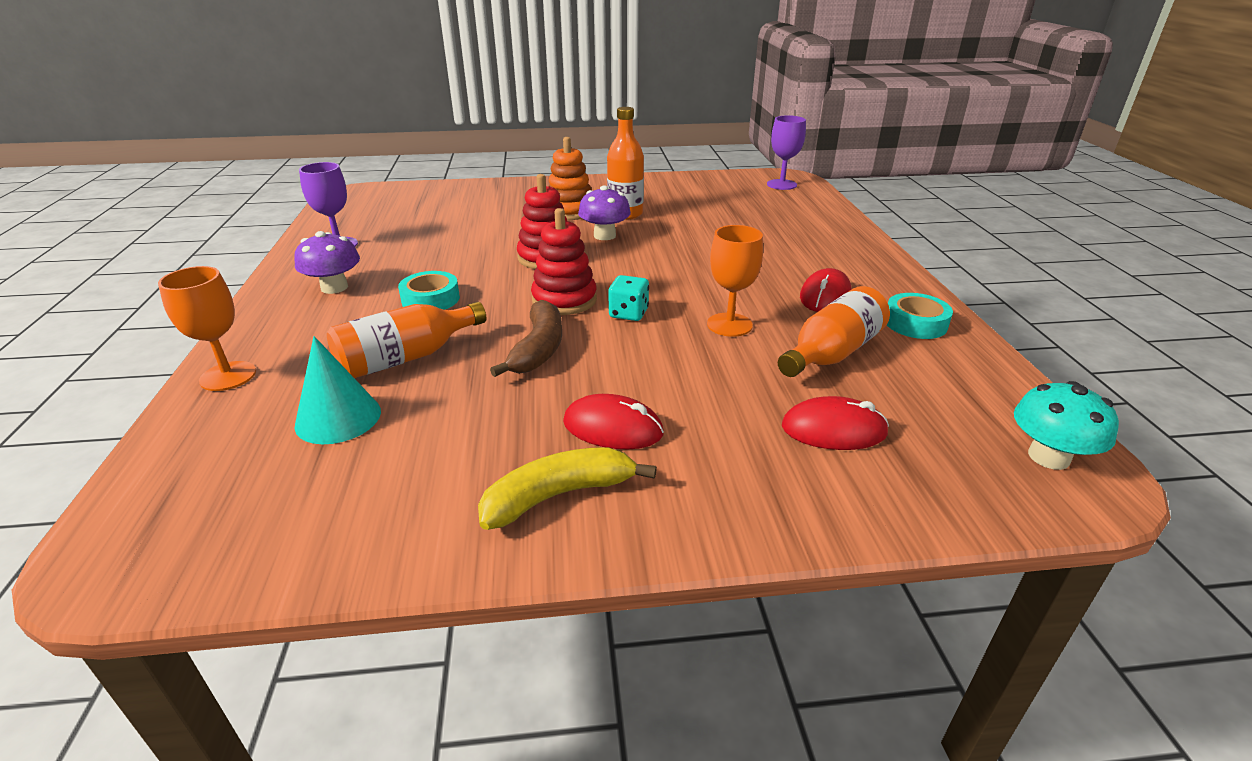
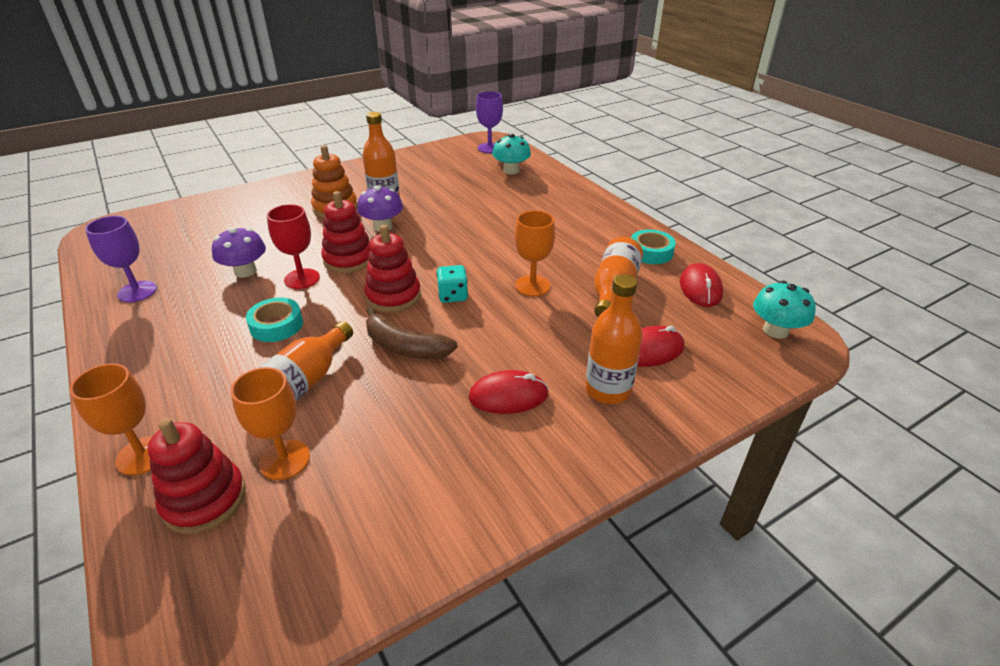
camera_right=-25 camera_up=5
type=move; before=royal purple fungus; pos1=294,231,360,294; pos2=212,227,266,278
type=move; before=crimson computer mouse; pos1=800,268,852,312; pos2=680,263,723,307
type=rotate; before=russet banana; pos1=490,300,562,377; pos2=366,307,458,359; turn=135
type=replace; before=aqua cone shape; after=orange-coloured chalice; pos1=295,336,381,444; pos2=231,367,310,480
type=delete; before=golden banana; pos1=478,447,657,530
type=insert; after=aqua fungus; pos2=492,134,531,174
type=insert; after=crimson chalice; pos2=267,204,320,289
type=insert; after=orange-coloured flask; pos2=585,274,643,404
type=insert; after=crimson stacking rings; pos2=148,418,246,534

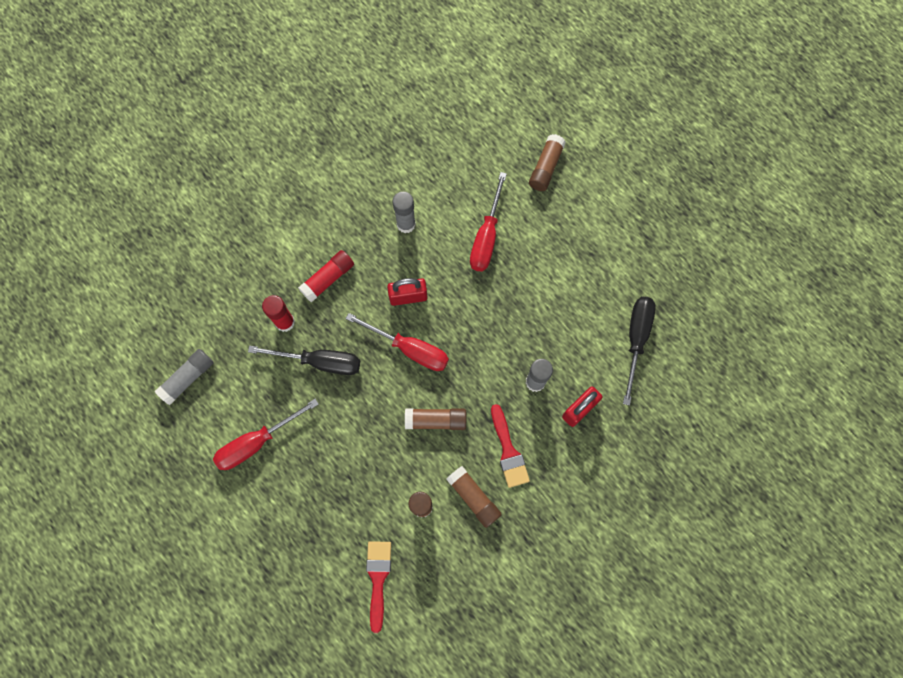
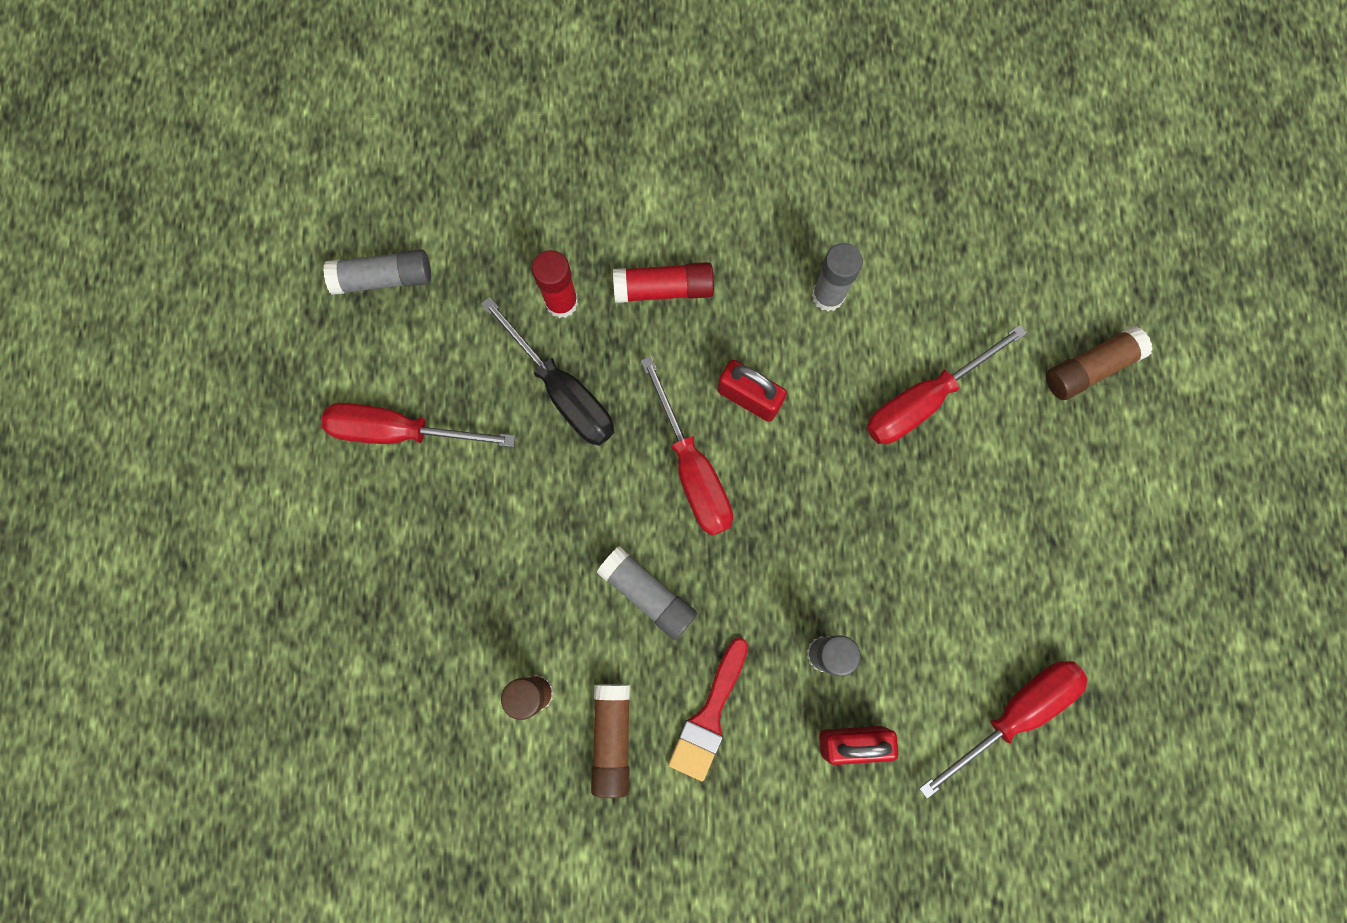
camera_right=40 camera_up=5
type=recolor; before=ebony hand screwdriver; after=crimson hand screwdriver; pos1=623,297,656,406; pos2=919,661,1087,799
type=recolor; before=russet stick of glue; after=gray stick of glue; pos1=405,409,466,430; pos2=596,546,697,640
type=delete; before=crimson paint brush; pos1=366,541,391,633

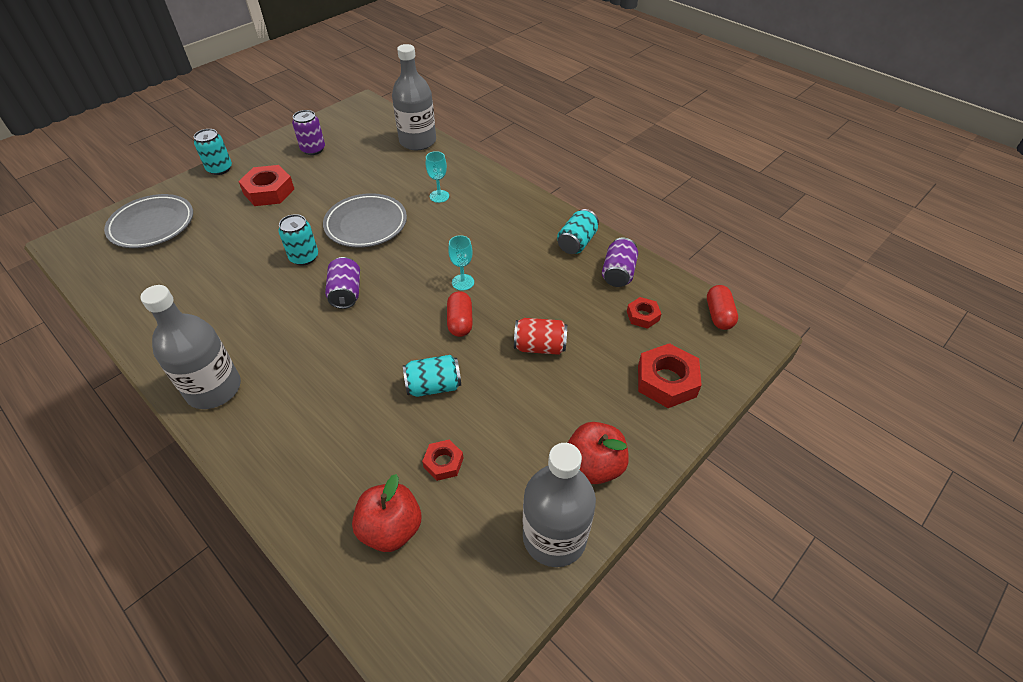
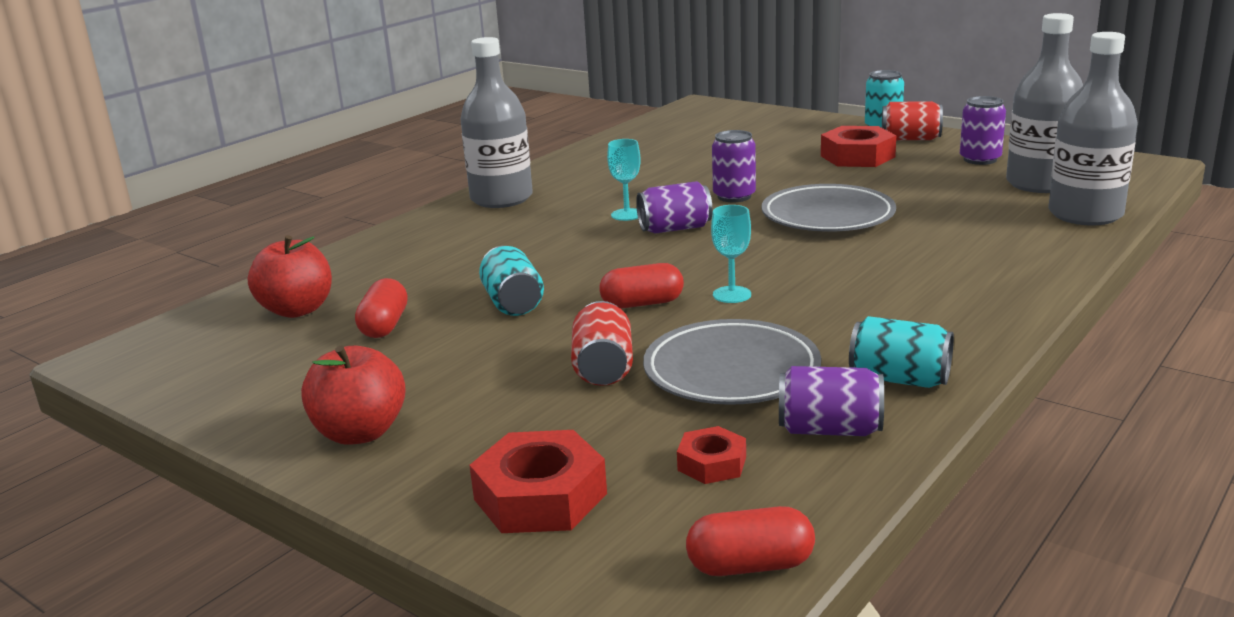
camera_right=85 camera_up=-25
type=move; before=aqua chalice; pos1=426,151,449,203; pos2=607,139,641,221
type=move; before=gray plate; pos1=104,194,193,248; pos2=643,319,821,405
type=recolor; before=aqua can; after=royal purple can; pos1=278,214,318,266; pos2=712,130,756,202
type=replace; before=crimson hexagon nut; after=crimson pill shape; pos1=422,440,463,481; pos2=355,278,407,338
type=move; before=gray flask; pos1=523,443,596,567; pos2=1006,13,1083,193
type=insert; after=crimson can; pos2=882,101,943,140

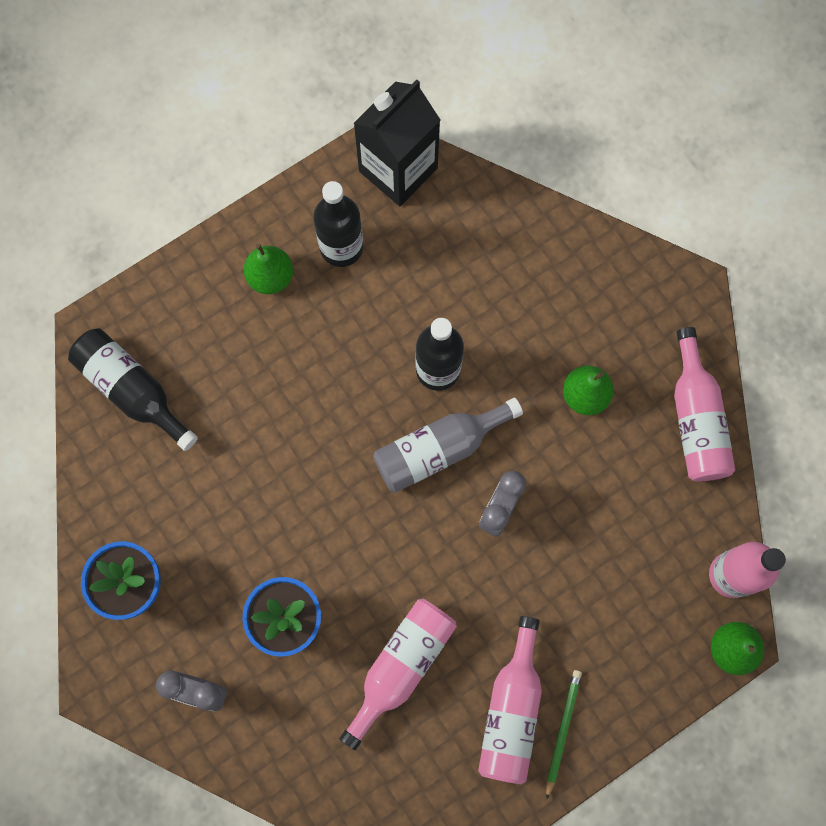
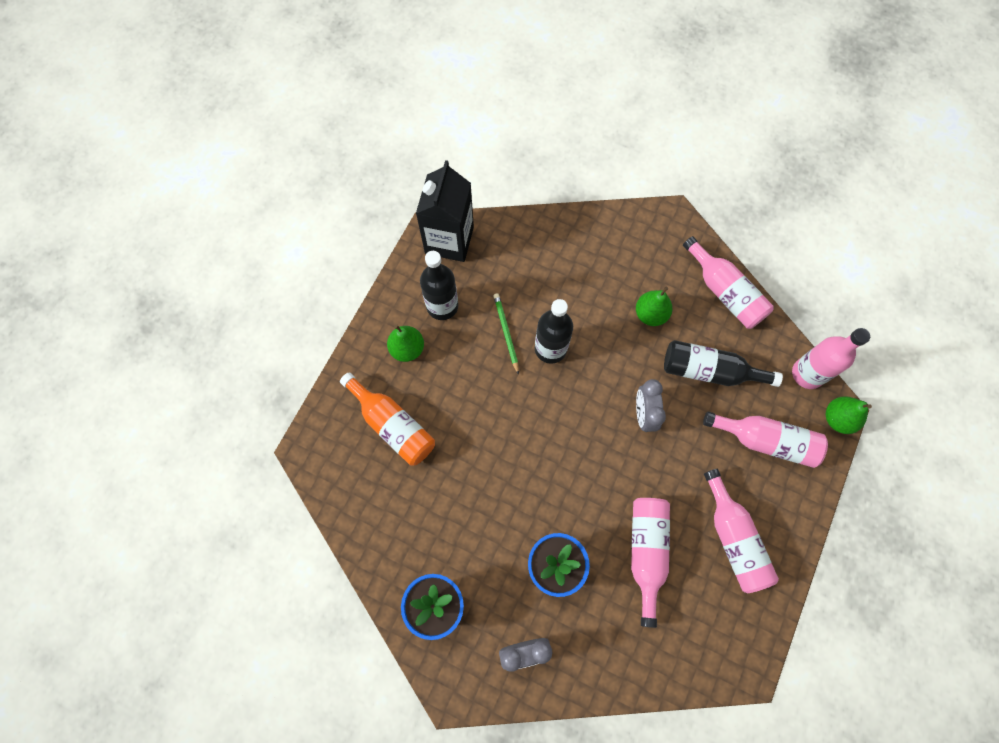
camera_right=-30 camera_up=-5
type=move; before=ebony flask; pos1=68,328,198,451; pos2=664,340,783,387
type=delete; before=gray flask; pos1=373,398,523,493
type=move; before=leaf-green lead pencil; pos1=546,670,582,799; pos2=493,293,519,375
type=insert; after=orange-coloured flask; pos2=340,372,435,466
type=insert; after=rose-pink flask; pos2=703,411,828,468

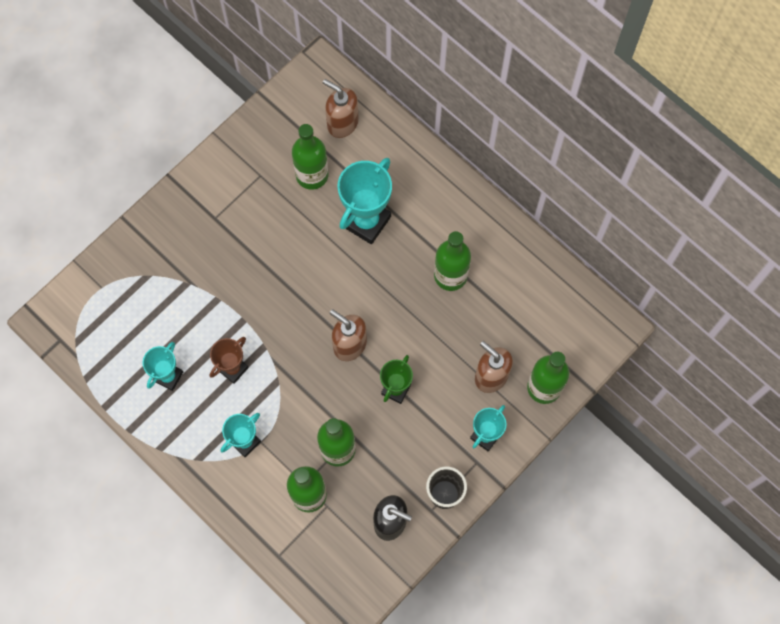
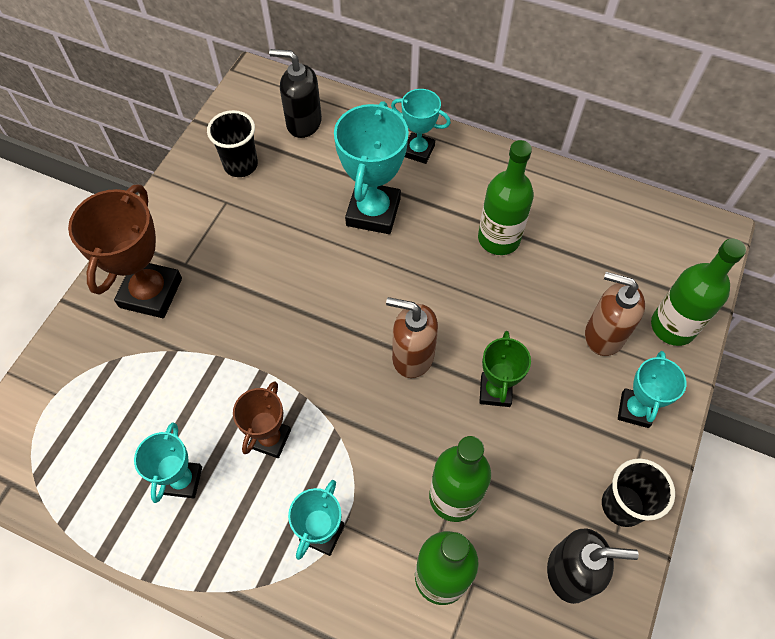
camera_right=-20 camera_up=-10
type=recolor; before=russet pump bottle; after=ebony pump bottle; pos1=323,79,359,138; pos2=269,49,322,138
type=delete; before=leaf-green flask; pos1=292,124,329,190
type=insert; after=aqua prize cup; pos2=391,89,451,164
type=insert; after=ebony cup; pos2=207,110,258,177
type=insert; after=russet prize cup; pos2=68,184,182,318

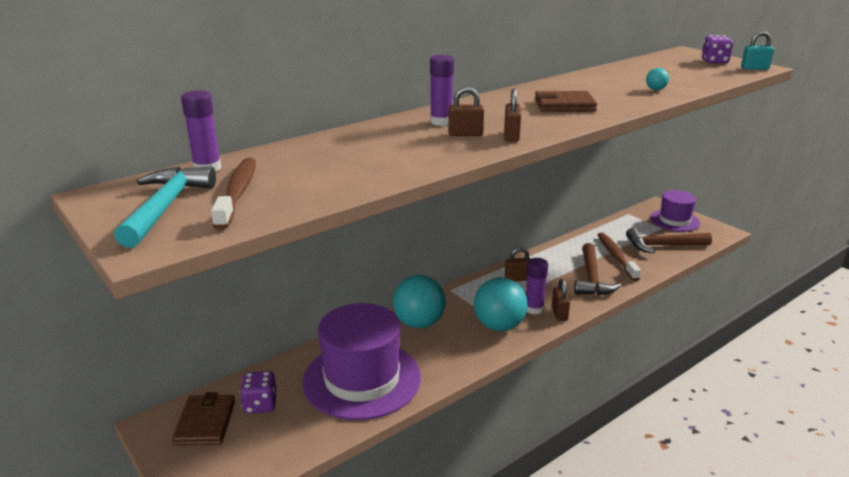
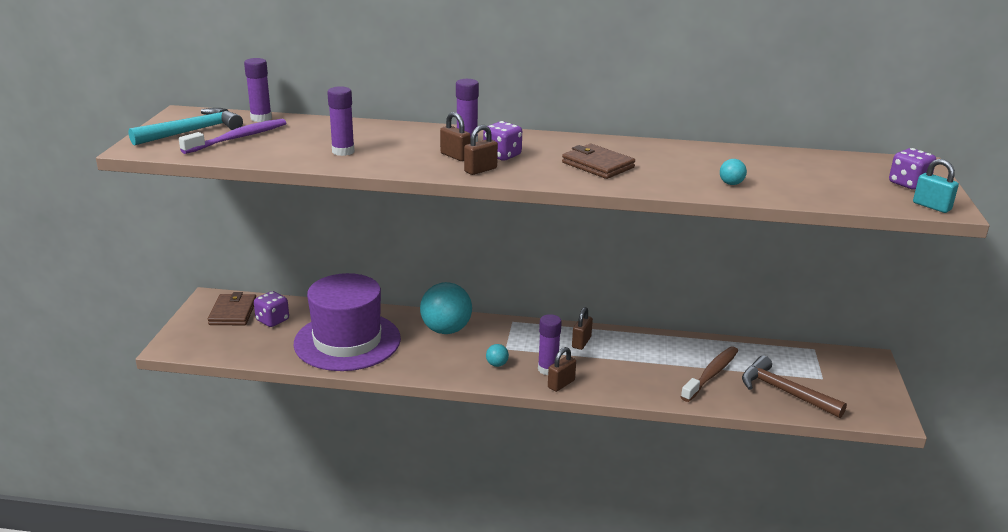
camera_right=45 camera_up=0
type=recolor; before=russet toothbrush; after=royal purple toothbrush; pos1=211,158,256,230; pos2=179,119,286,154
type=delete; before=royal purple hat; pos1=650,190,700,232
type=delete; before=russet claw hammer; pos1=574,243,622,295
type=rotate; before=russet padlock; pos1=505,247,531,281; pos2=572,307,593,350; turn=75
type=resize; before=aqua ball; pos1=474,278,528,331; pos2=486,344,509,367; scale=0.42
type=rotate; before=russet card wallet; pos1=172,392,235,446; pos2=208,292,256,325; turn=-45
type=insert; after=royal purple stick of glue; pos2=327,86,355,156
type=insert; after=royal purple game die; pos2=483,121,522,160

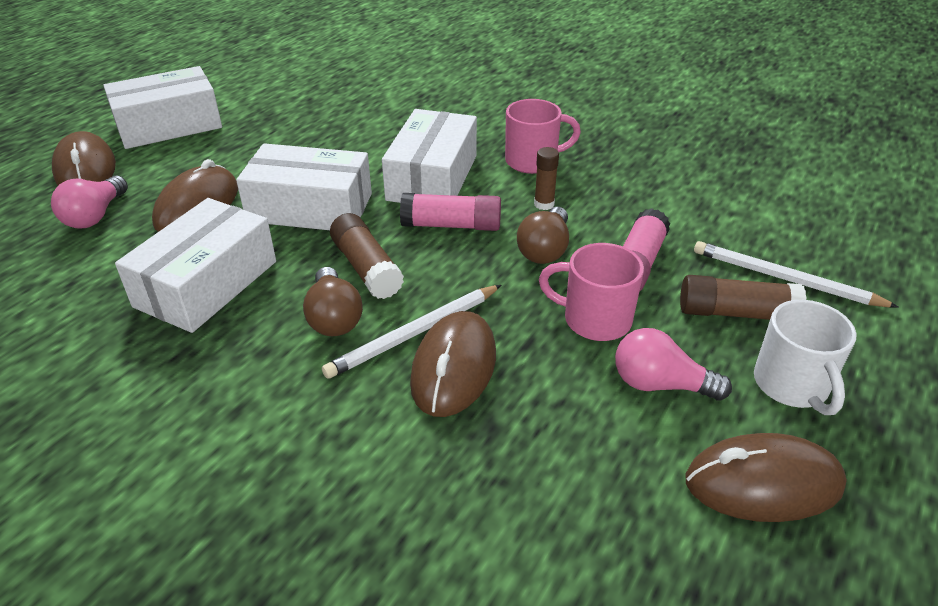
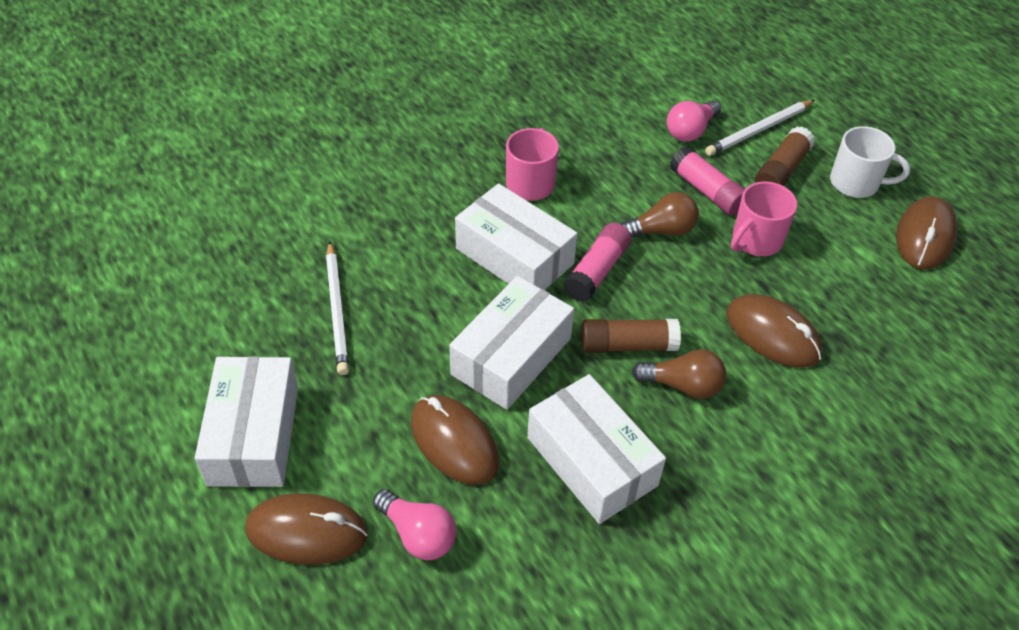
camera_right=-65 camera_up=10
type=delete; before=russet stick of glue; pos1=534,147,559,210
type=rotate; before=russet light bulb; pos1=517,207,569,264; pos2=620,192,699,238; turn=-60
type=move; before=pure white lead pencil; pos1=322,285,501,379; pos2=326,241,349,375
type=move; before=rose-pink light bulb; pos1=615,328,732,401; pos2=667,100,721,142

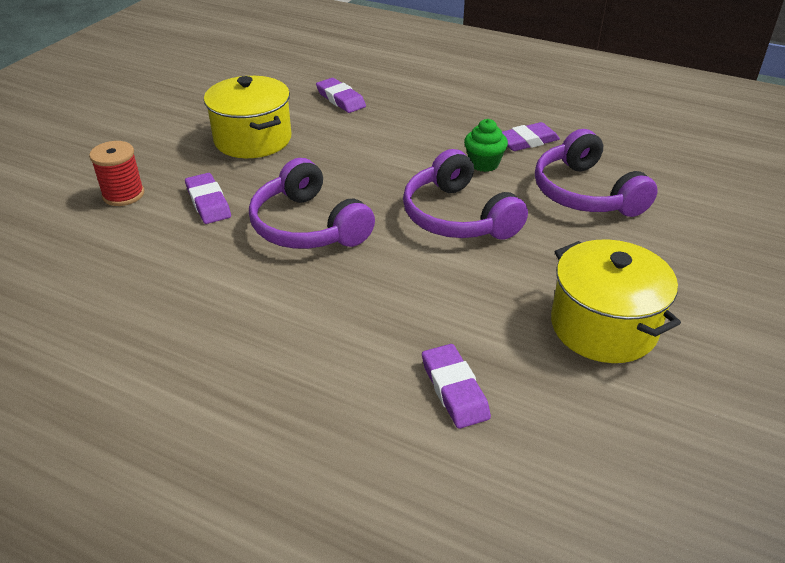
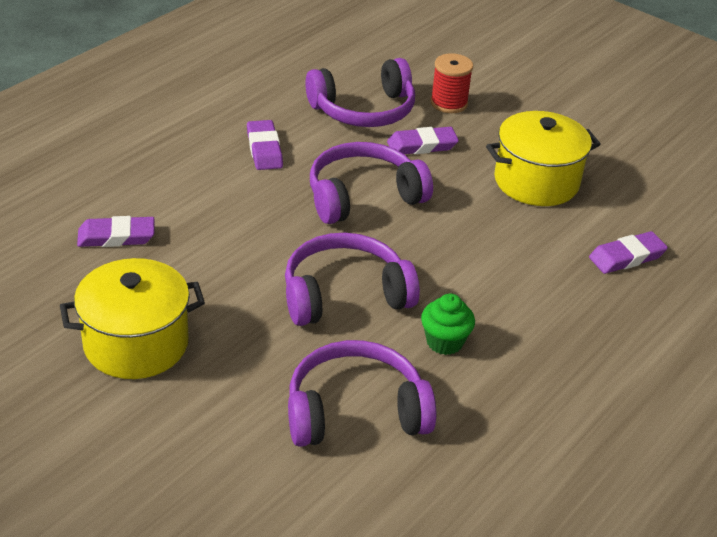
camera_right=100 camera_up=0
type=move; before=royal purple eraser; pos1=502,122,560,151; pos2=247,120,283,170
type=insert; after=royal purple headphones; pos2=305,58,415,127

